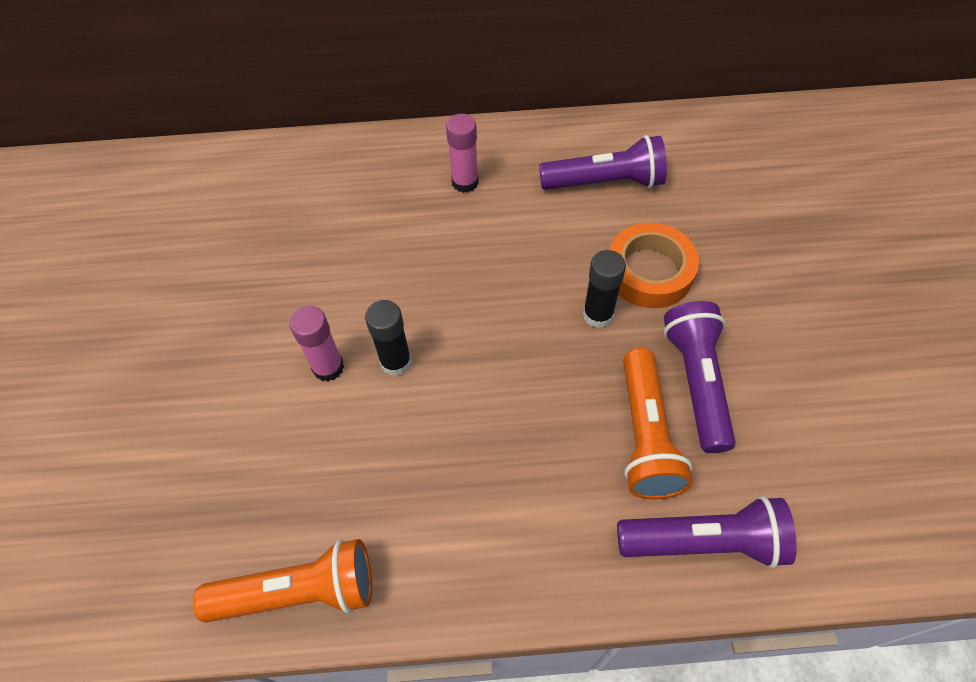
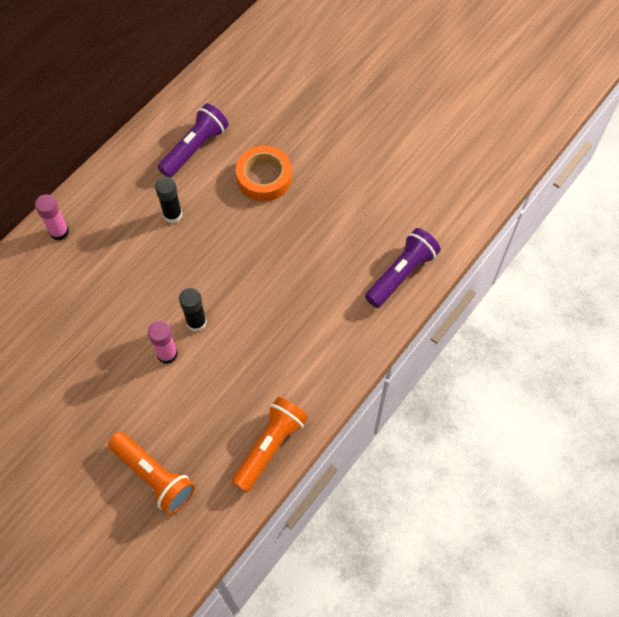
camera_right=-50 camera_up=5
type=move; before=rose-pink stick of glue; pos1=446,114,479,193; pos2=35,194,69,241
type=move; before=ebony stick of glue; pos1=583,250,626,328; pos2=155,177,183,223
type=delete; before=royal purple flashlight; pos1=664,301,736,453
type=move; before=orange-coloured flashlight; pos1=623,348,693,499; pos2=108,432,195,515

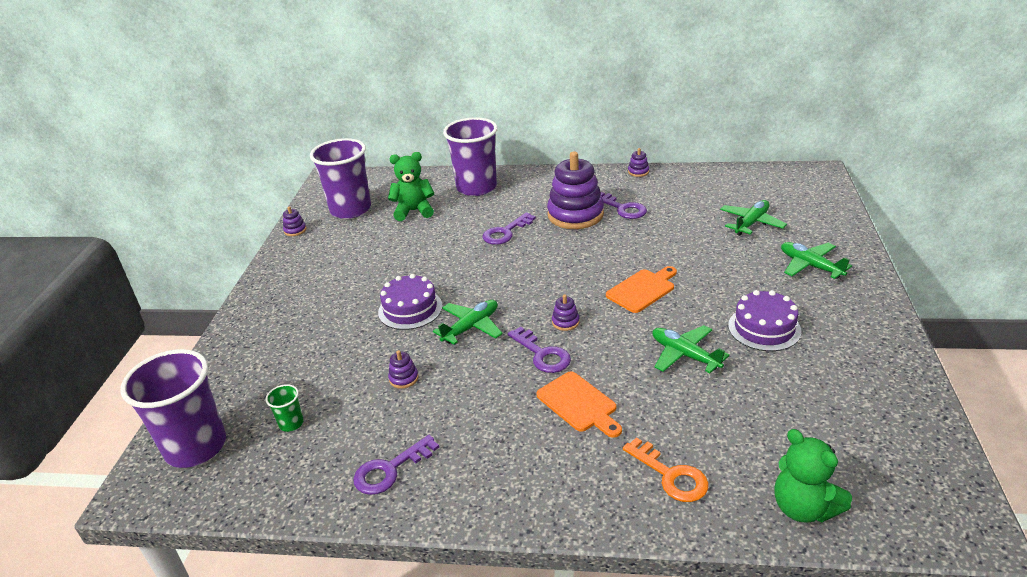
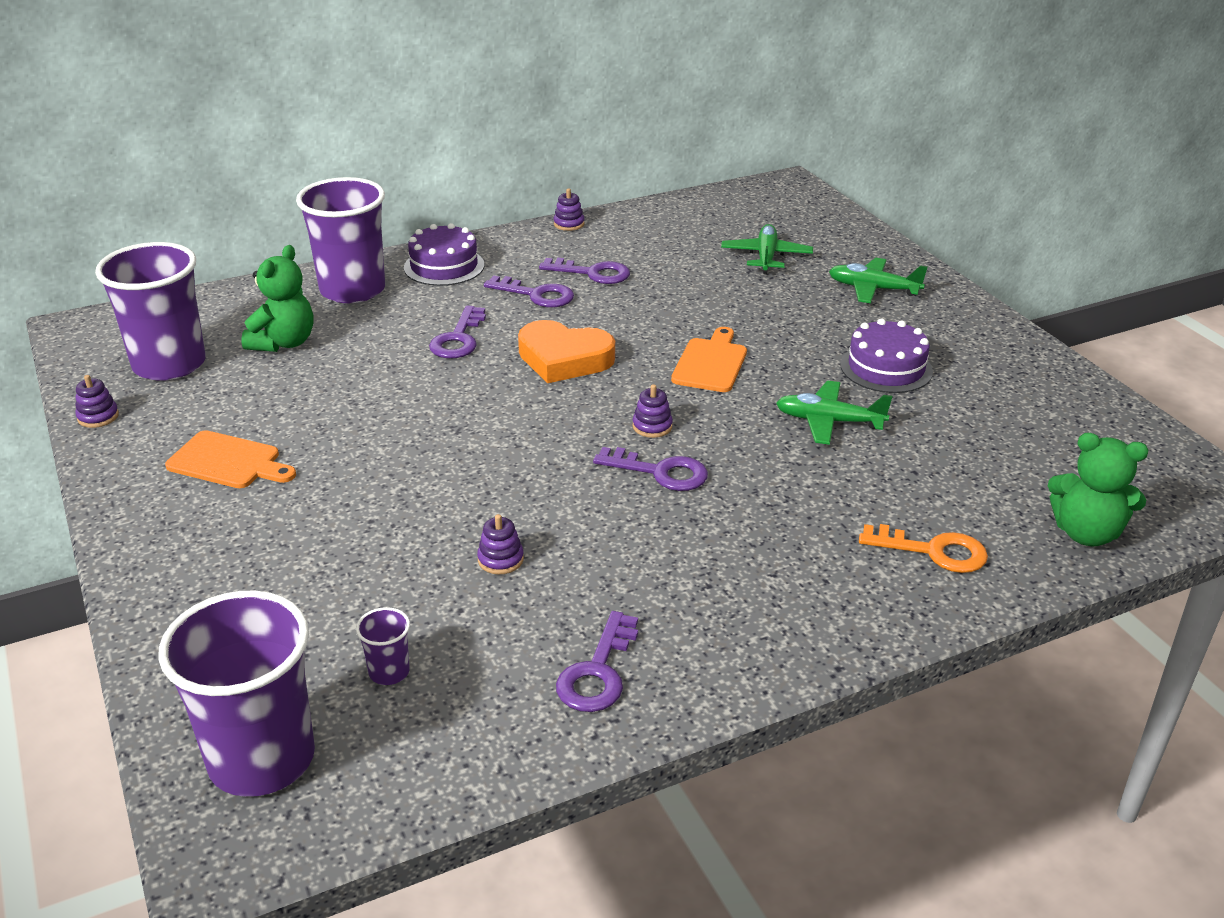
camera_right=-35 camera_up=0
type=replace; before=royal purple stacking rings; after=royal purple door key; pos1=547,151,604,229; pos2=484,276,574,307
type=rotate; before=leaf-green stuffed bear; pos1=388,152,434,221; pos2=241,245,313,352; turn=150
type=move; before=royal purple layer cake; pos1=378,274,443,330; pos2=404,223,484,286
type=delete; before=leaf-green toy plane; pos1=433,300,503,345
type=move; before=orange-coloured bread board; pos1=536,372,622,438; pos2=165,430,296,488
type=recolor; before=leaf-green cup; after=royal purple cup; pos1=266,384,304,432; pos2=356,607,410,685
type=insert; after=orange-coloured love heart; pos2=518,320,615,383

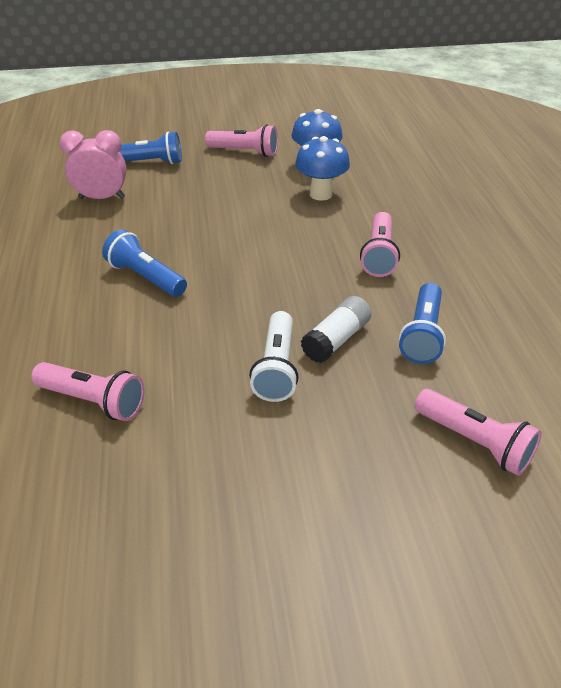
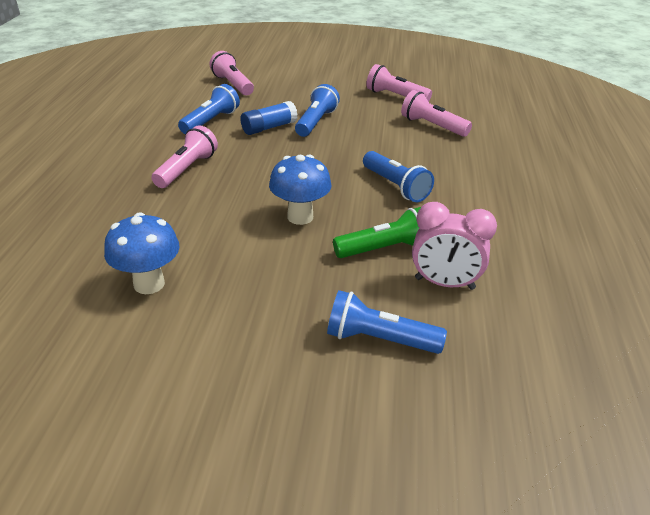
camera_right=-165 camera_up=-5
type=move; before=rose-pink flashlight; pos1=205,124,278,157; pos2=366,64,432,102
type=move; before=cobalt fungus; pos1=295,136,350,201; pos2=269,155,332,225
type=recolor; before=pure white stick of glue; after=cobalt stick of glue; pos1=301,296,372,363; pos2=240,101,298,135
type=recolor; before=pure white flashlight; after=cobalt flashlight; pos1=249,311,299,402; pos2=295,84,340,137
type=insert; after=leaf-green flashlight; pos2=333,207,421,258

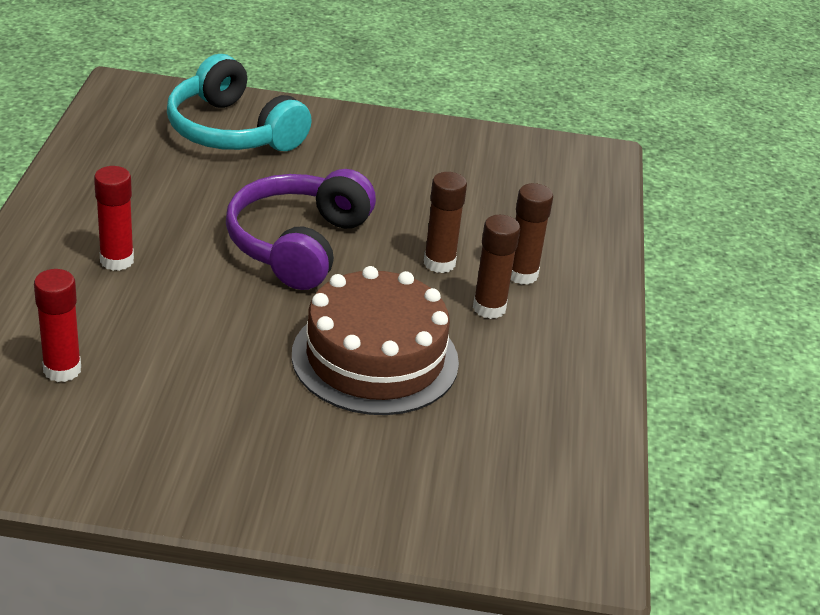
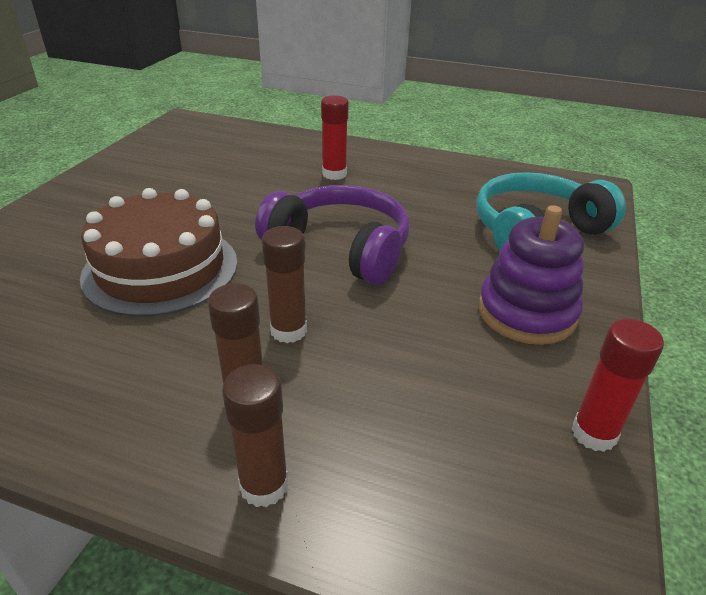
camera_right=105 camera_up=0
type=move; before=russet stick of glue; pos1=473,215,520,319; pos2=222,364,288,507
type=move; before=crimson stick of glue; pos1=34,269,81,382; pos2=572,319,664,452
type=insert; after=royal purple stacking rings; pos2=478,205,584,345

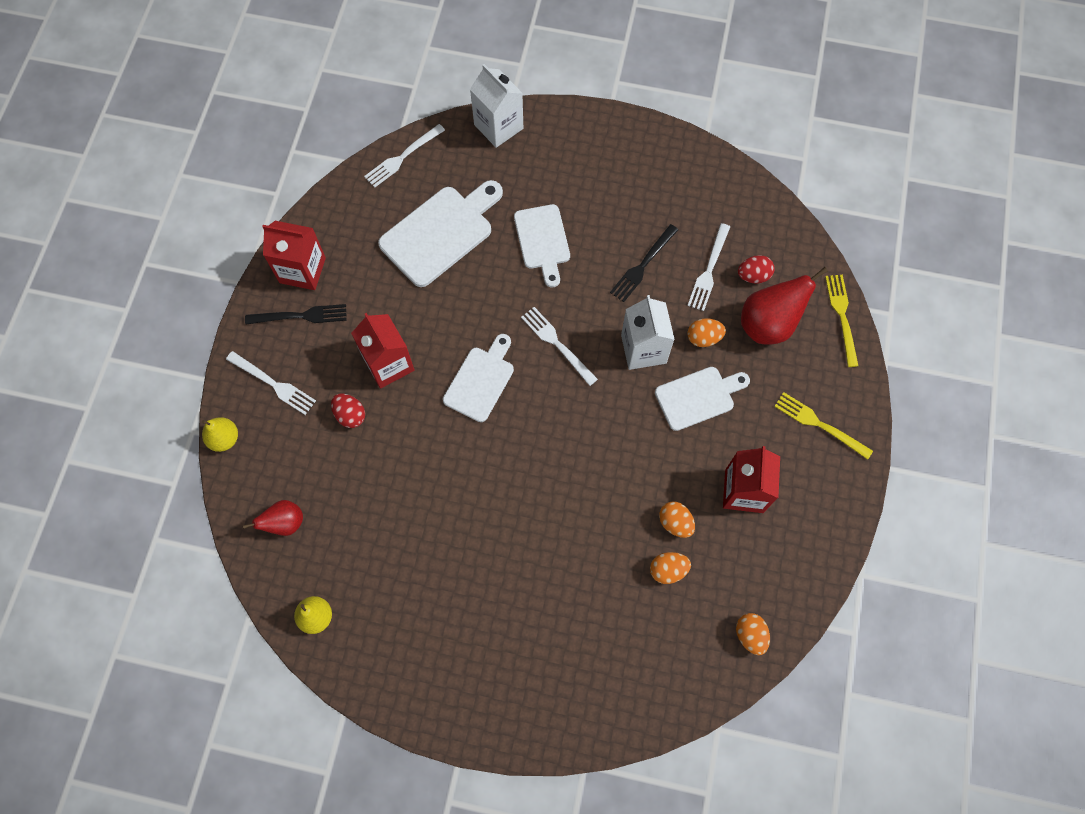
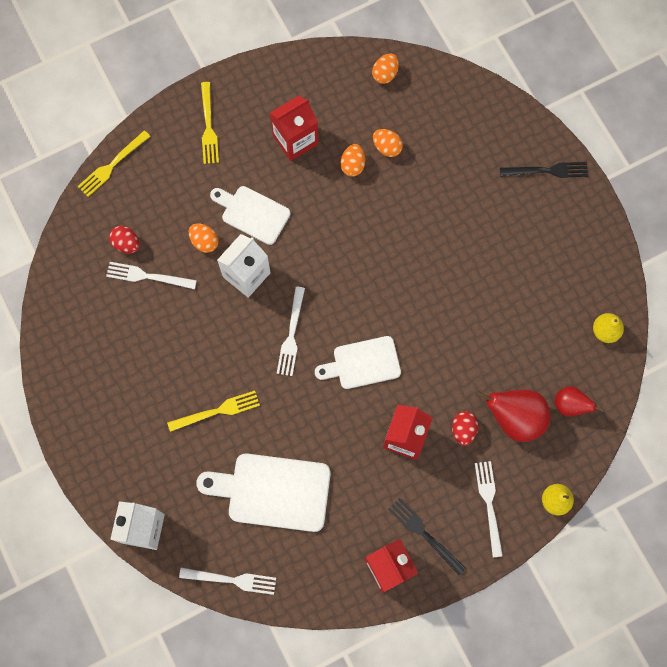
camera_right=-130 camera_up=5
type=replace; before=pure white bread board; after=golden fork; pos1=514,204,570,287; pos2=167,391,260,432
type=rotate; before=pure white fork; pos1=687,223,730,311; pos2=106,262,197,289; turn=-150
type=move; before=ebony fork; pos1=610,224,678,302; pos2=500,162,588,178
type=move; before=crimson toy pear; pos1=741,267,828,345; pos2=476,390,551,442

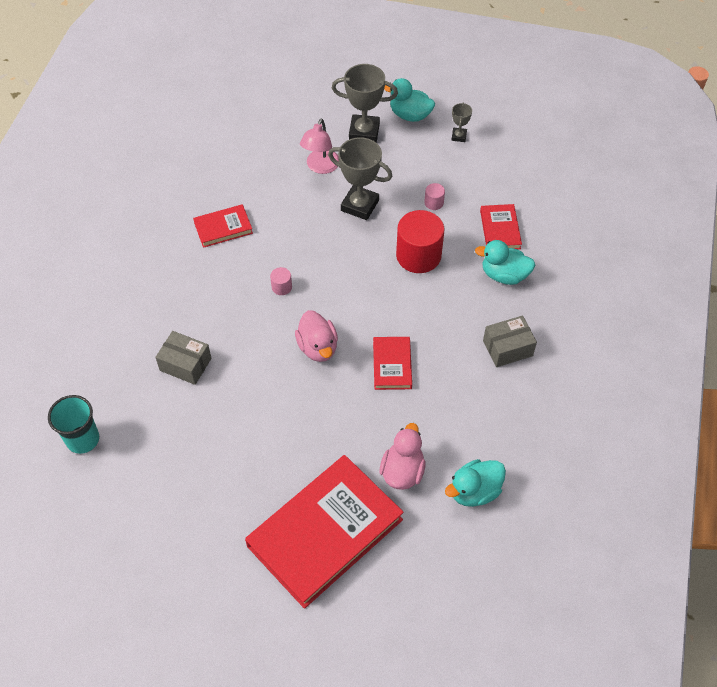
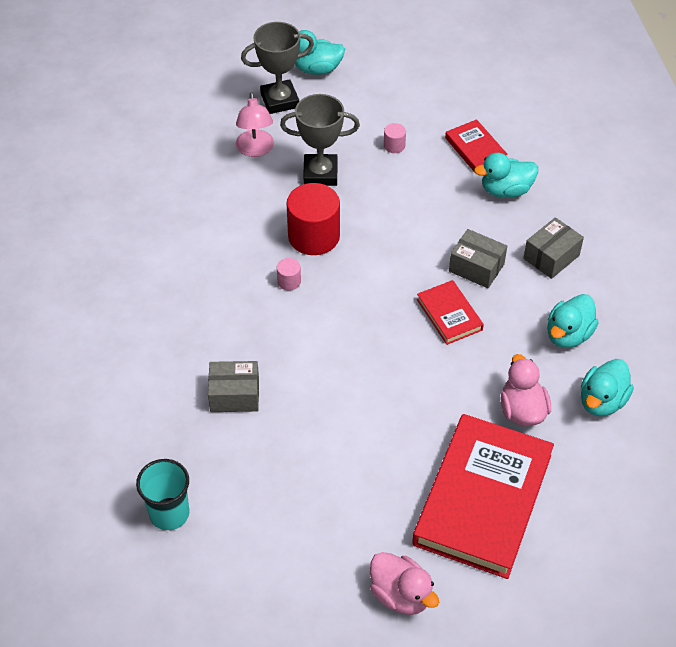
camera_right=-25 camera_up=-5
type=delete; before=gray prize cup; pos1=452,102,472,142
type=delete; before=crimson hardback; pos1=193,204,253,248
type=move; before=crimson cylinder shape; pos1=396,210,444,273; pos2=286,183,340,255
type=move; before=rose-pink toy duck; pos1=295,310,338,362; pos2=370,552,439,615
type=insert; after=gray parcel; pos2=449,229,507,288
type=insert; after=aqua toy duck; pos2=547,294,599,348

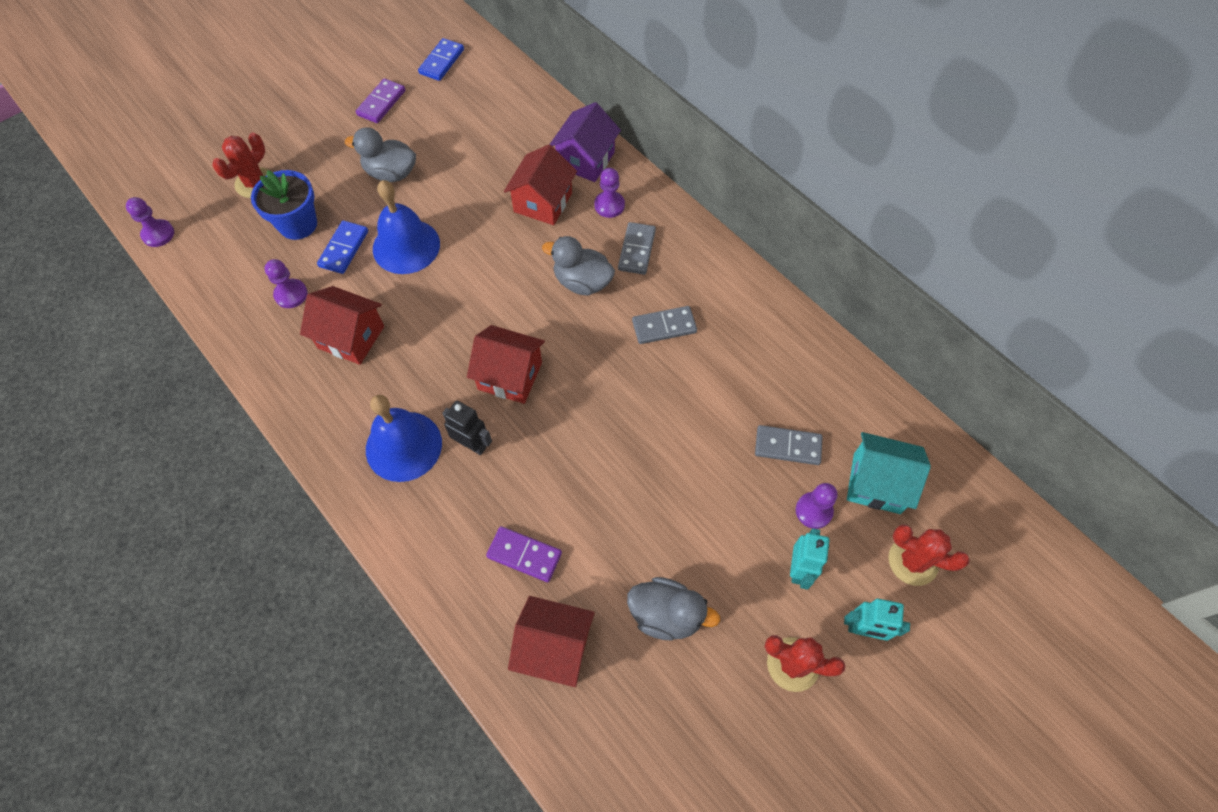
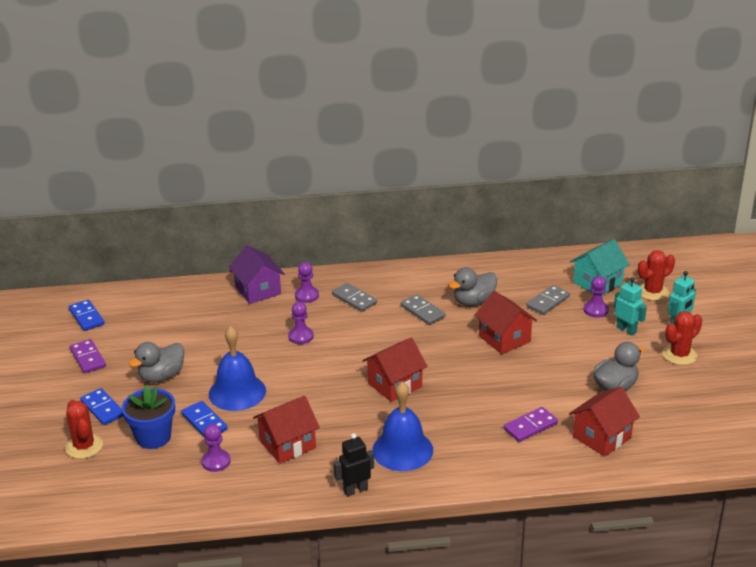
camera_right=-55 camera_up=-30
type=move; before=crimson toy house; pos1=504,145,577,225; pos2=474,291,537,354
type=move; before=royal purple game pawn; pos1=126,197,174,247; pos2=288,302,314,344
type=move; before=gray toy duck; pos1=542,236,615,296; pos2=449,267,497,306
type=rotate; before=gray domino piece; pos1=632,306,697,344; pos2=401,294,445,325; turn=-60
type=move; before=ebony robot figure; pos1=442,401,492,455; pos2=334,433,374,497
type=insert; after=cobalt domino piece; pos2=80,388,123,425

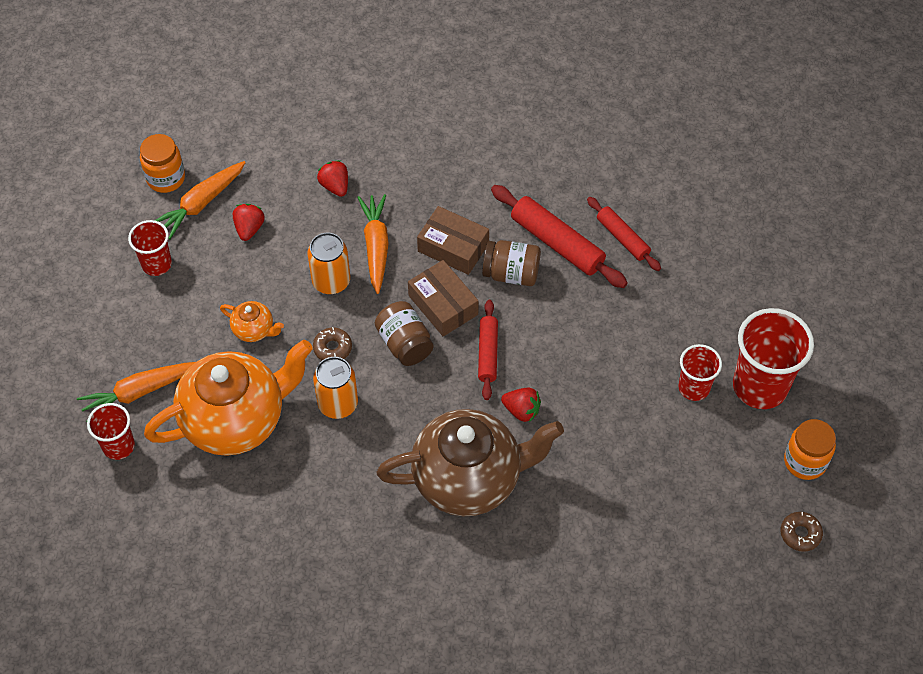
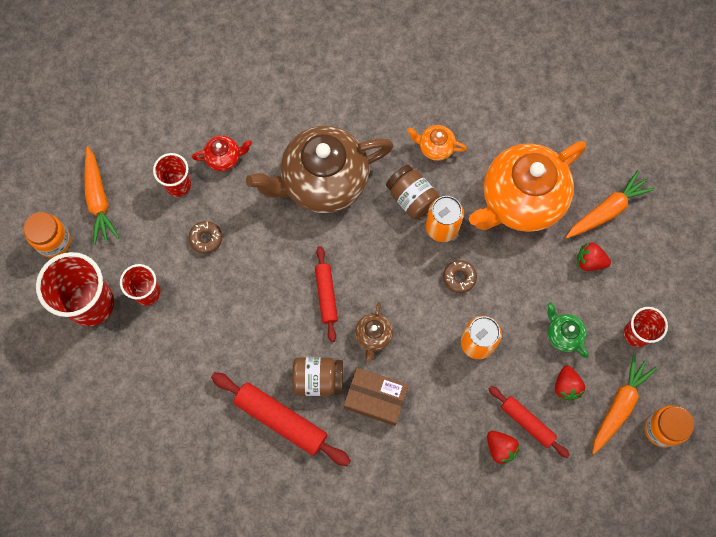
camera_right=170 camera_up=15
type=move; before=orange-coloured toy carrot; pos1=357,194,389,294; pos2=84,146,119,244
type=move; before=crimson dough roller; pos1=587,197,661,271; pos2=489,386,570,458
type=replace; before=russet parcel; after=russet tea pot; pos1=408,260,479,337; pos2=355,302,393,363
type=move; before=orange-coloured tea pot; pos1=220,301,284,342; pos2=407,125,467,161
type=move; before=russet preserve jar; pos1=375,301,434,366; pos2=386,165,440,220
type=move; before=crimson strawberry; pos1=501,388,541,422; pos2=577,242,611,271
type=move; before=crimson cup; pos1=87,403,135,460; pos2=153,153,191,197
type=move; before=russet glazed donut; pos1=781,512,823,552; pos2=189,221,222,254
type=insert; after=crimson tea pot; pos2=192,136,252,171
type=insert; after=leaf-green tea pot; pos2=547,302,589,358

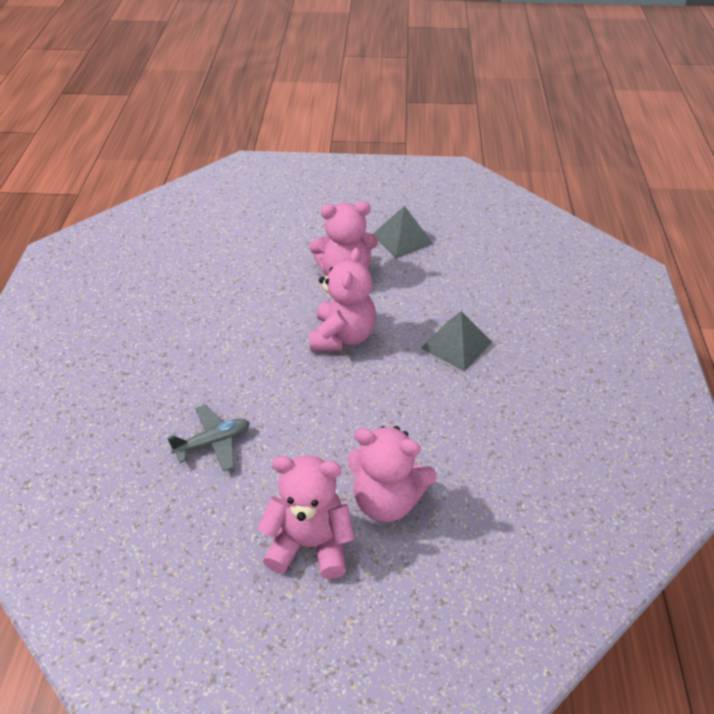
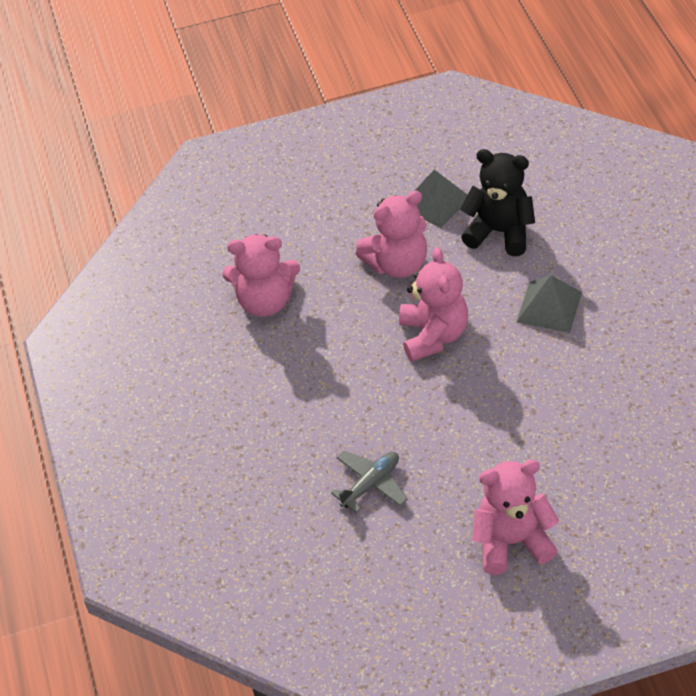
camera_right=-15 camera_up=5
type=move; before=rose-pink stuffed bear; pos1=348,426,437,522; pos2=222,234,300,317
type=insert; after=ebony stuffed bear; pos2=460,149,535,256

